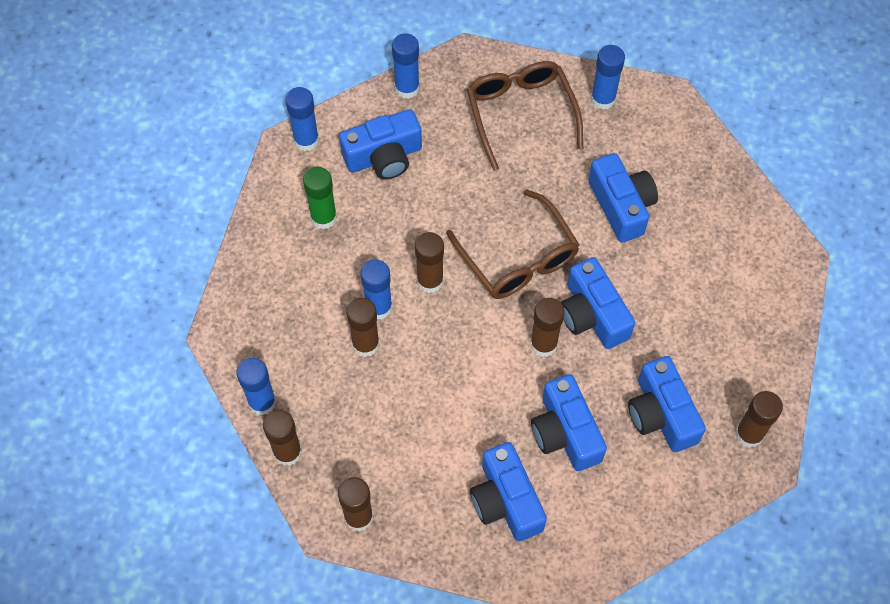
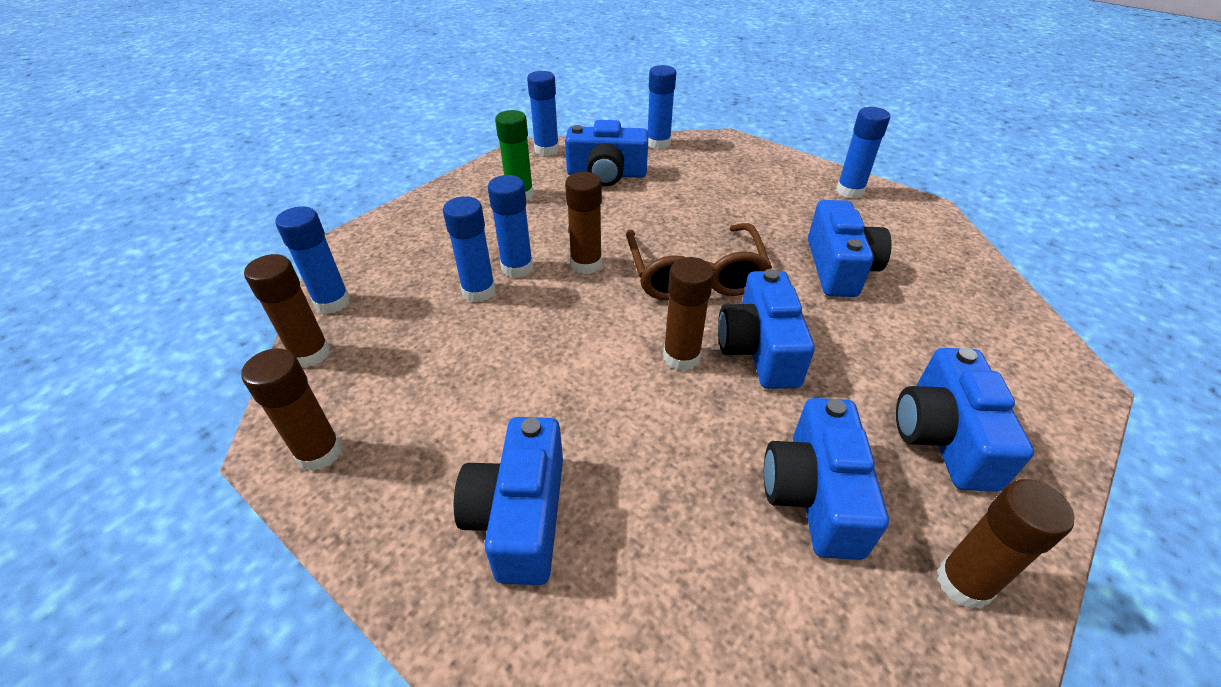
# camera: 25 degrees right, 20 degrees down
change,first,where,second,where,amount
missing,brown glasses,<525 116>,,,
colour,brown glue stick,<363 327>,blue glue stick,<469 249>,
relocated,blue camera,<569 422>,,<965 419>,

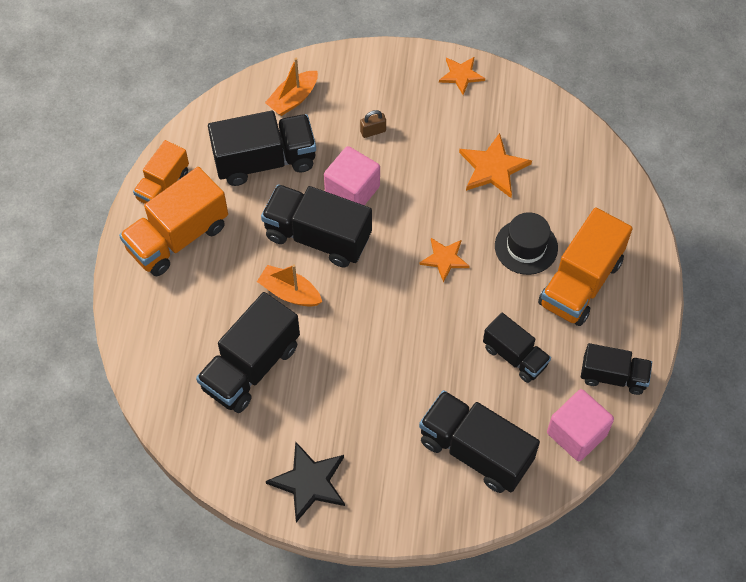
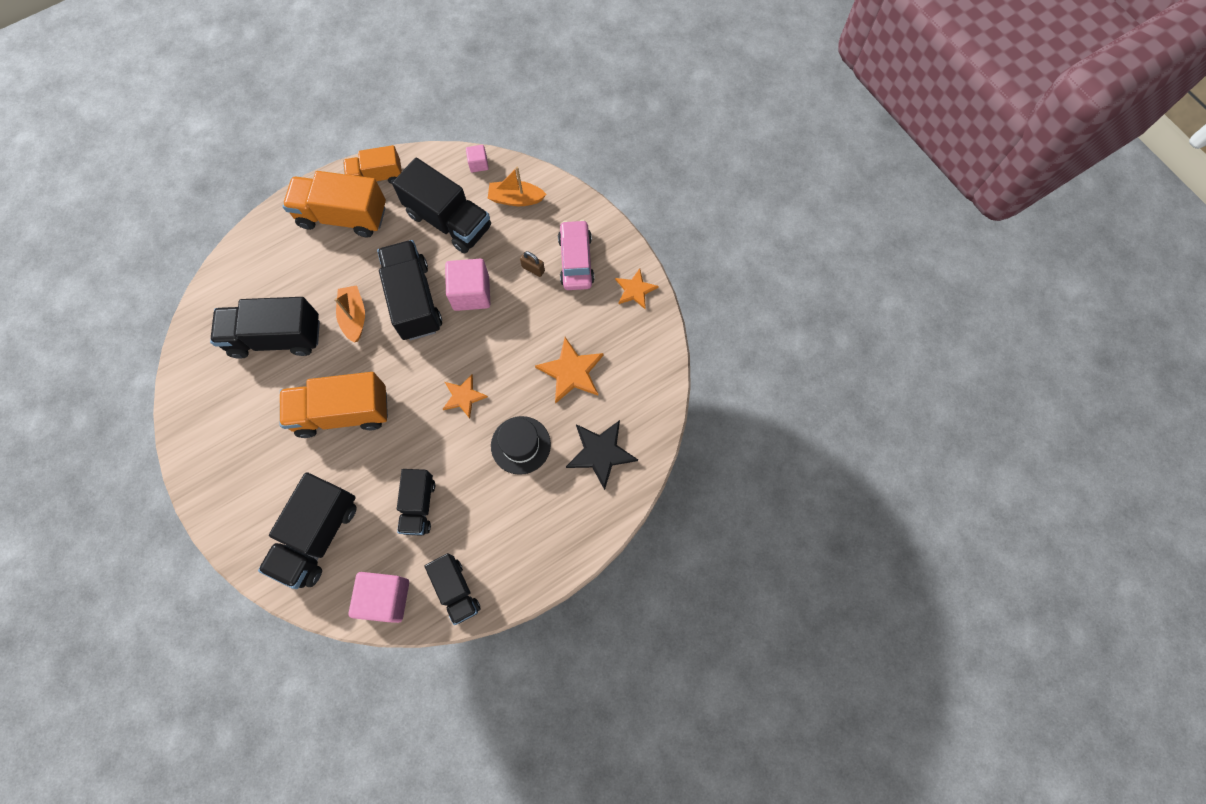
# camera: 50 degrees right, 10 degrees up
change,first,where,second,where,amount
relocated,orange truck,<585 267>,,<333 405>,
spun,black truck,<479 441>,,<307 530>,150 degrees counterclockwise
relocated,black star,<305 482>,,<602 455>,
appeared,,,pink cube,<477 159>,
appeared,,,pink car,<576 255>,

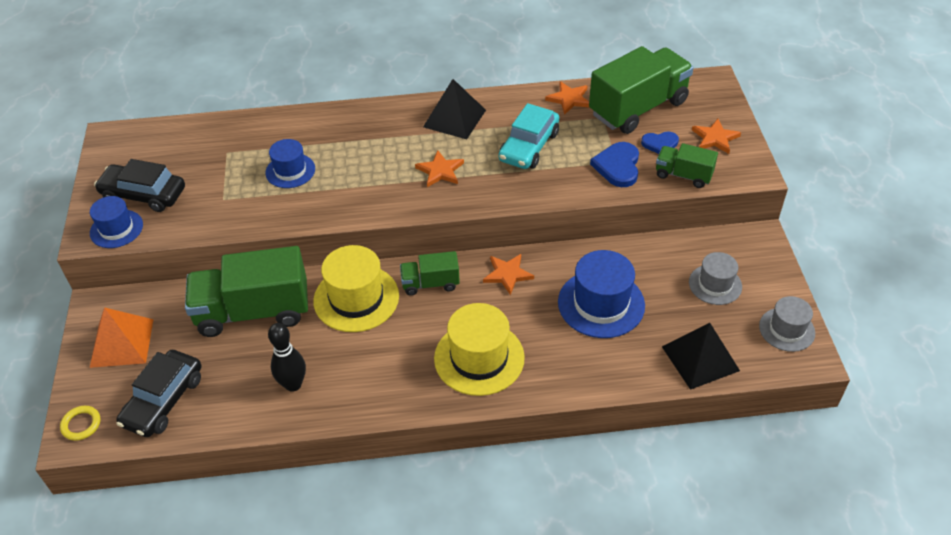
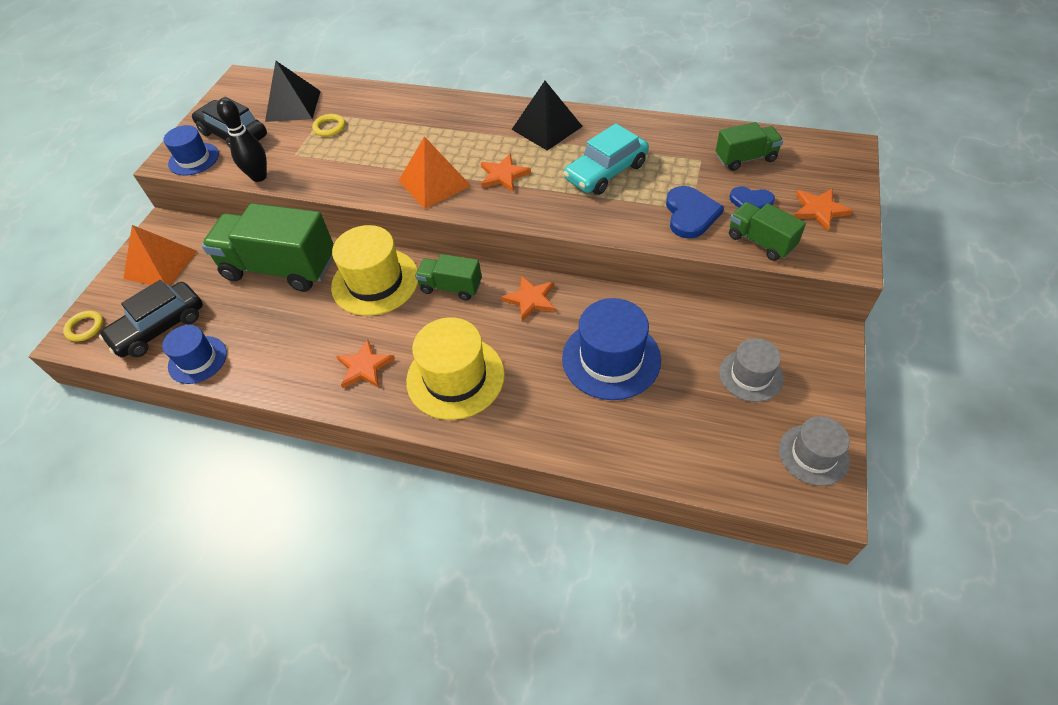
# camera: 25 degrees right, 5 degrees up
change,first,where,second,where,amount
size,green truck,<641 90>,,<749 146>,x0.51
relocated,orange star,<567 98>,,<365 363>,
relocated,blue hat,<290 163>,,<194 354>,
spun,blue heart,<614 164>,,<695 212>,150 degrees clockwise
relocated,black bowling pin,<287 357>,,<242 140>,
relocated,black pyramid,<701 356>,,<293 91>,
appeared,,,yellow ring,<328 125>,
appeared,,,orange pyramid,<435 172>,

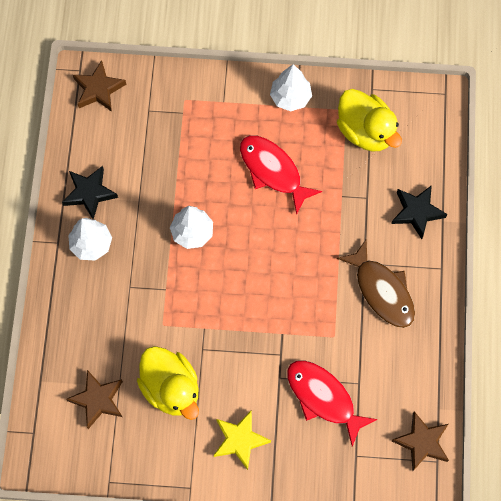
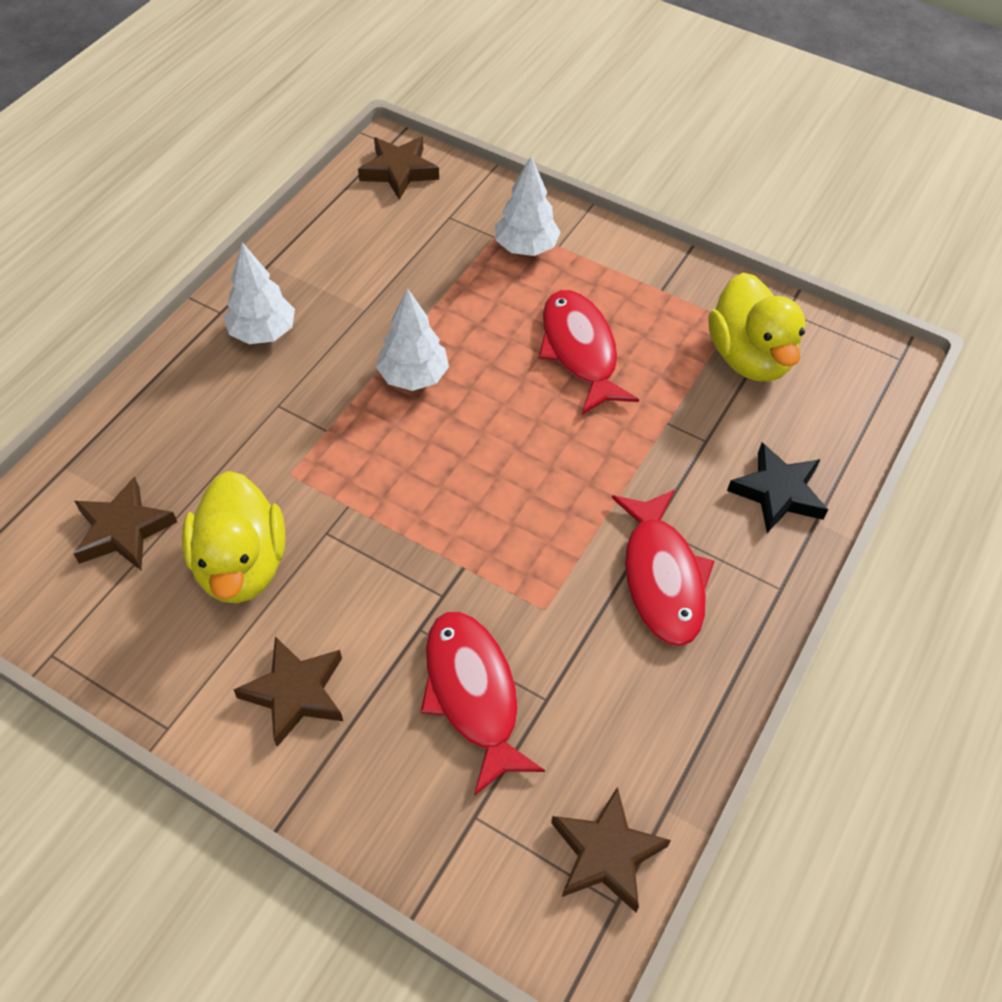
# camera: 25 degrees right, 15 degrees down
change,first,where,second,where,amount
relocated,white tree,<291 87>,,<528 206>,
missing,black star,<90 193>,,,
colour,brown fish,<376 283>,red fish,<663 567>,
colour,yellow star,<242 440>,brown star,<288 691>,

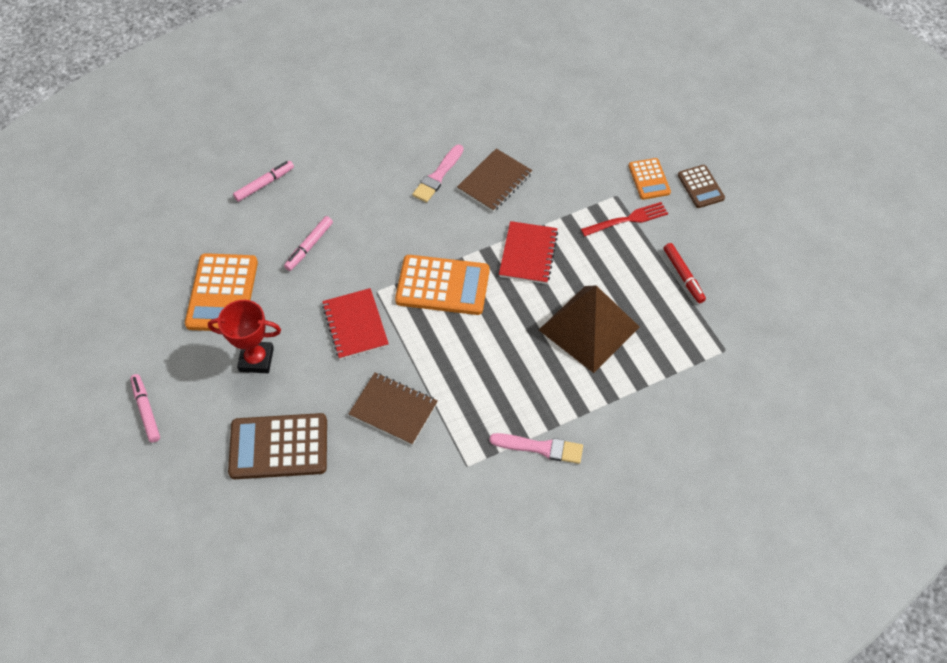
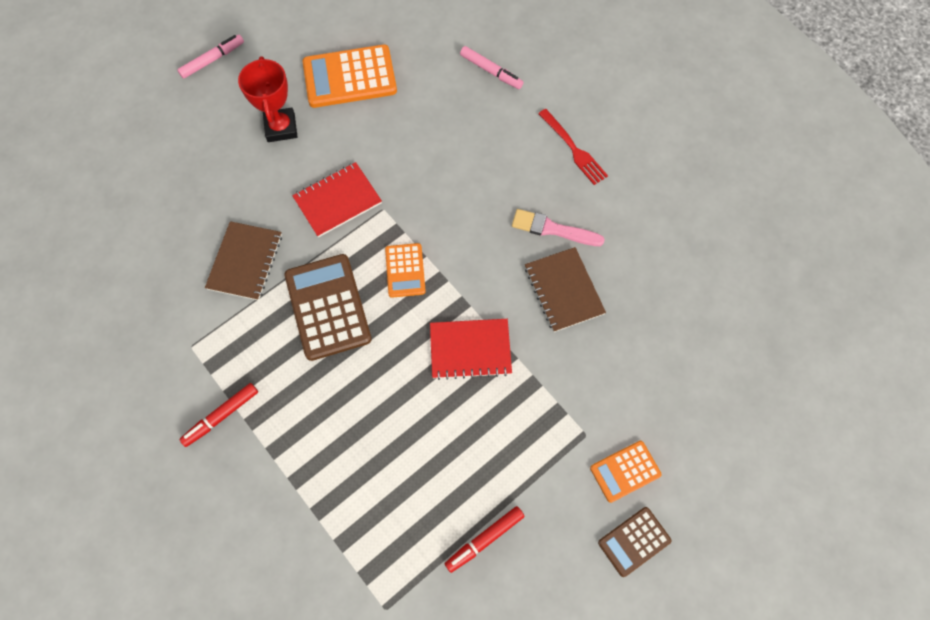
# camera: 75 degrees right, 10 degrees up
change,first,where,second,where,amount
spun,brown notebook,<494 180>,,<565 289>,45 degrees clockwise
relocated,red fork,<624 219>,,<573 147>,
missing,pink marker,<308 243>,,,
size,orange calculator,<442 285>,,<405 270>,x0.57
missing,brown pyramid,<589 329>,,,
relocated,brown calculator,<277 446>,,<328 307>,
exchanged,pink brush,<536 448>,red marker,<218 415>,

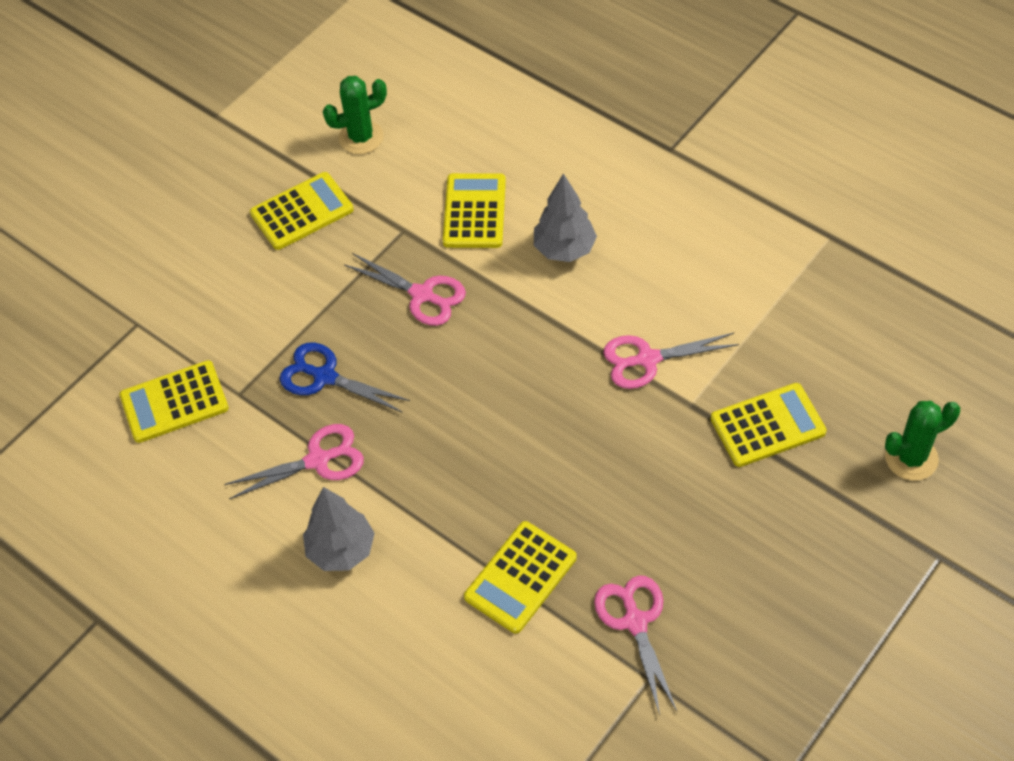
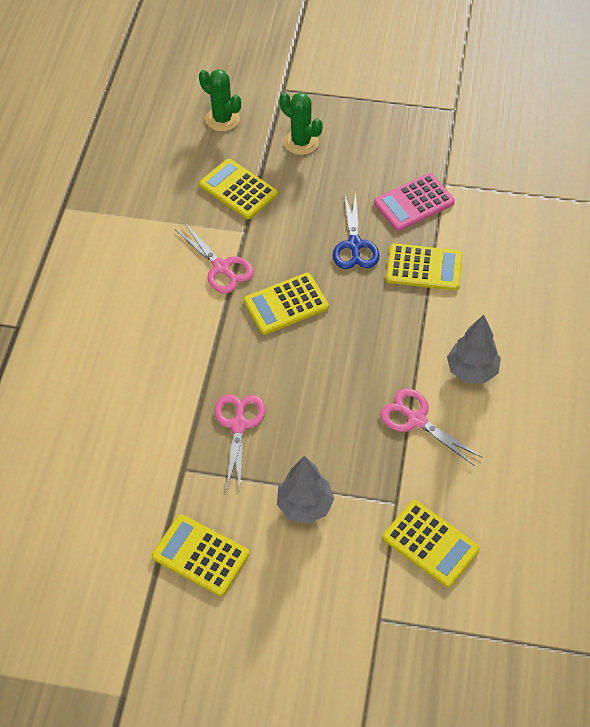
# camera: 120 degrees left, 0 degrees up
change,first,where,second,where,amount
relocated,green cactus,<355 115>,,<301 123>,
relocated,yellow calculator,<474 210>,,<286 304>,
relocated,grey tree,<565 218>,,<305 490>,
relocated,blue scissors,<345 378>,,<356 230>,
exchanged,pink scissors,<635 645>,pink calculator,<414 202>,

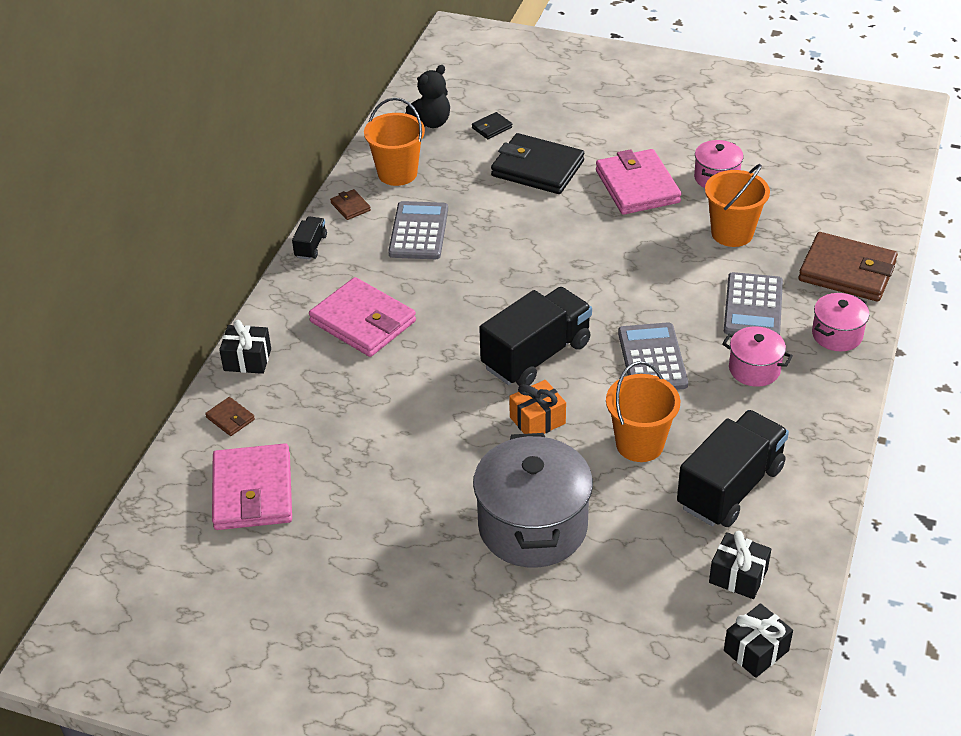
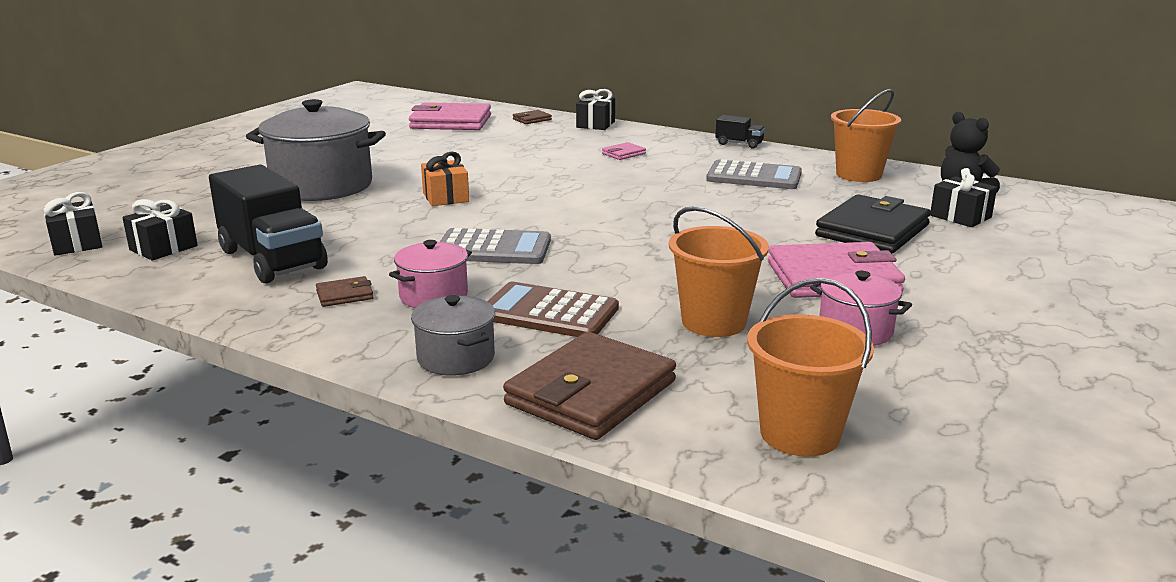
# camera: 100 degrees right, 20 degrees down
change,first,where,second,where,amount
exchanged,black wallet,<492 125>,black gift,<963 197>,
relocated,brown wallet,<350 204>,,<344 291>,
colour,grey calculator,<753 303>,brown calculator,<553 309>,
size,pink wallet,<362 317>,,<624 151>,x0.44
missing,black truck,<535 336>,,,
colour,pink pot,<840 322>,grey pot,<453 335>,
relocated,orange bucket,<643 411>,,<810 367>,

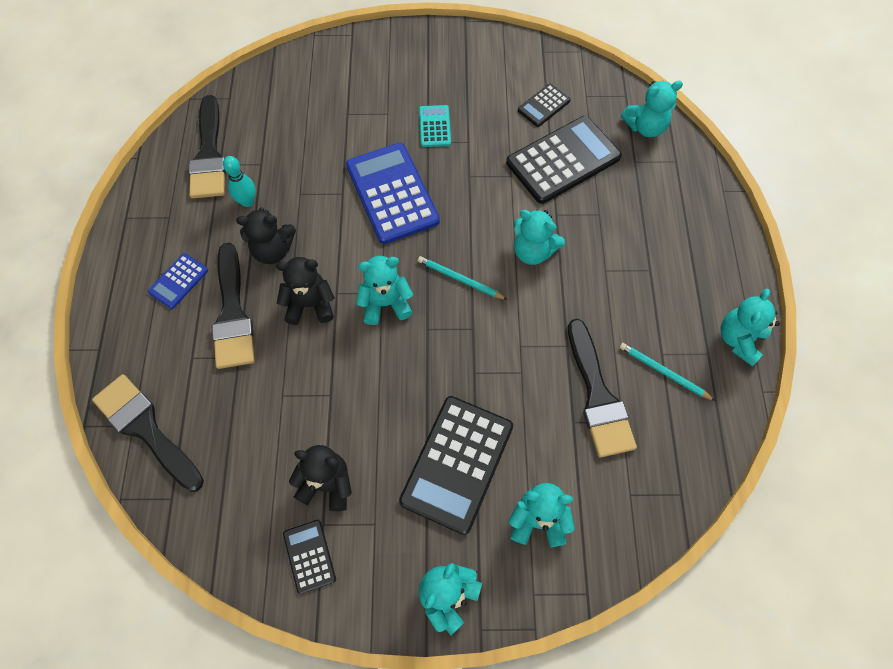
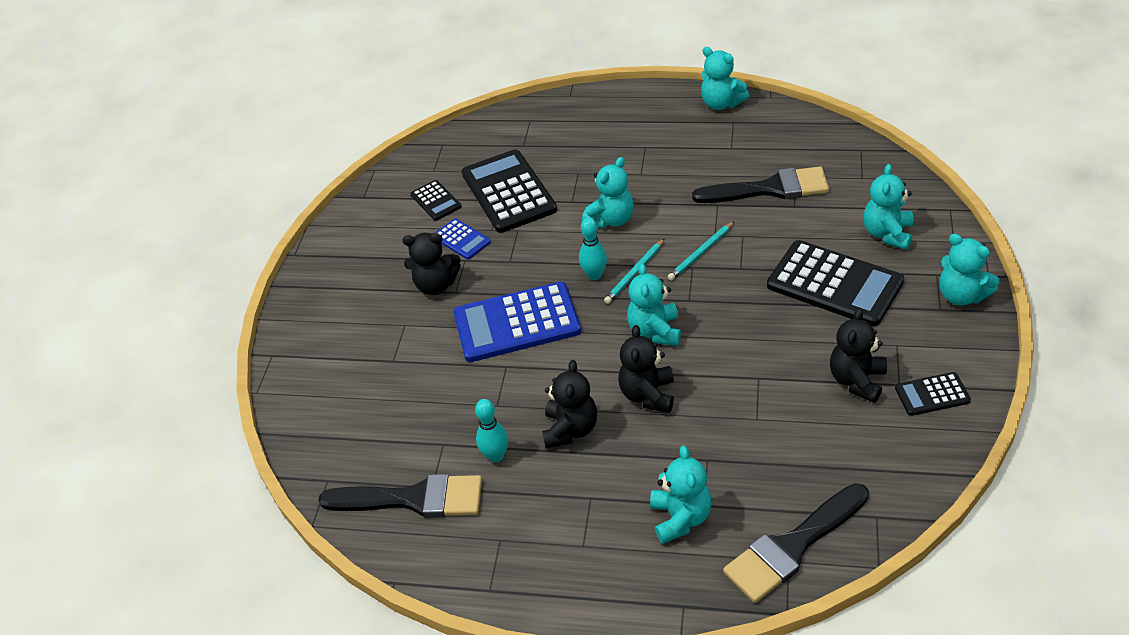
# camera: 75 degrees left, 20 degrees down
change,first,where,second,where,amount
relocated,turquoise teddy bear,<652 109>,,<681 494>,
exchanged,turquoise calculator,<435 126>,black teddy bear,<431 264>,
missing,black brush,<233 306>,,,
relocated,blue calculator,<178 281>,,<463 239>,
relocated,turquoise pencil,<667 372>,,<701 251>,
appeared,,,turquoise bowling pin,<593 248>,

